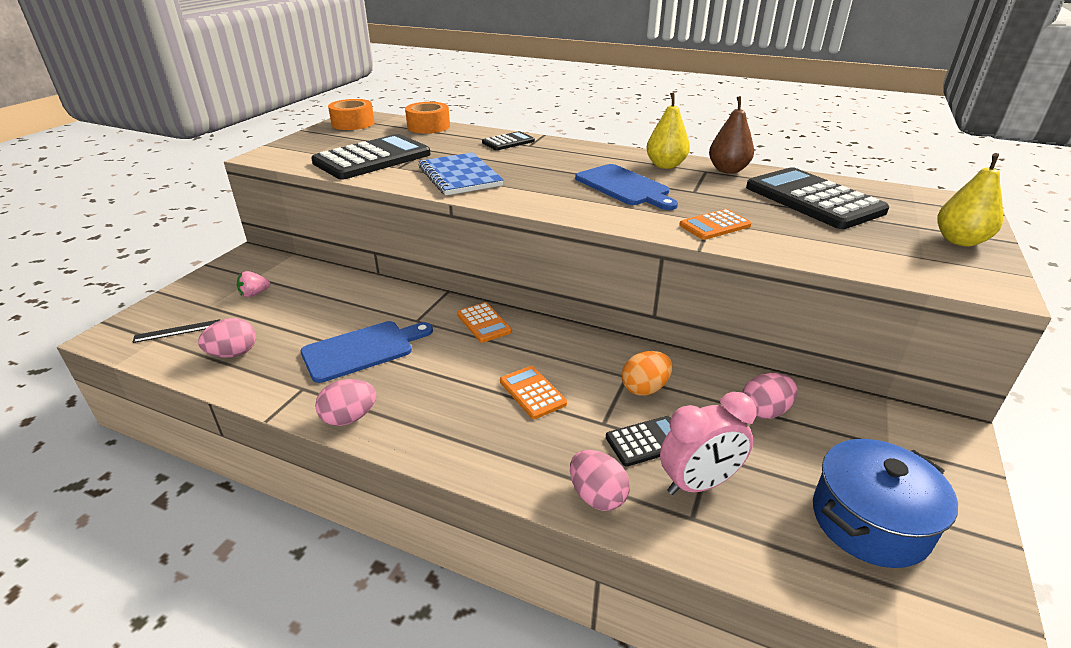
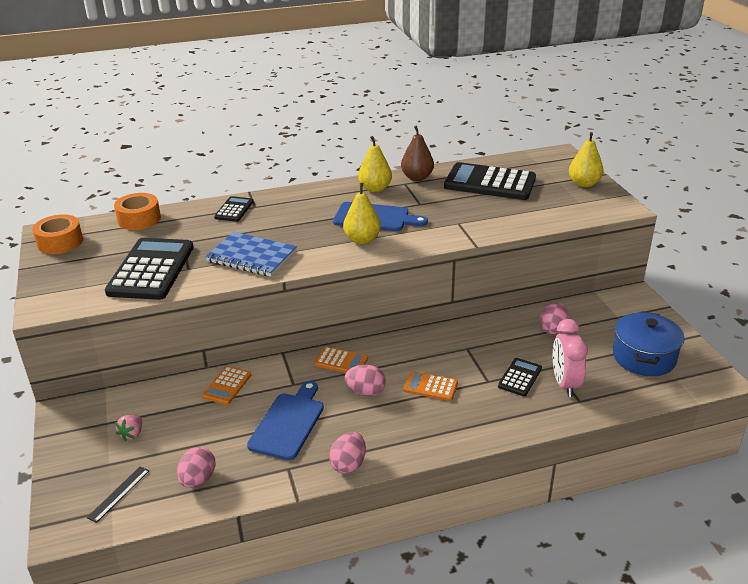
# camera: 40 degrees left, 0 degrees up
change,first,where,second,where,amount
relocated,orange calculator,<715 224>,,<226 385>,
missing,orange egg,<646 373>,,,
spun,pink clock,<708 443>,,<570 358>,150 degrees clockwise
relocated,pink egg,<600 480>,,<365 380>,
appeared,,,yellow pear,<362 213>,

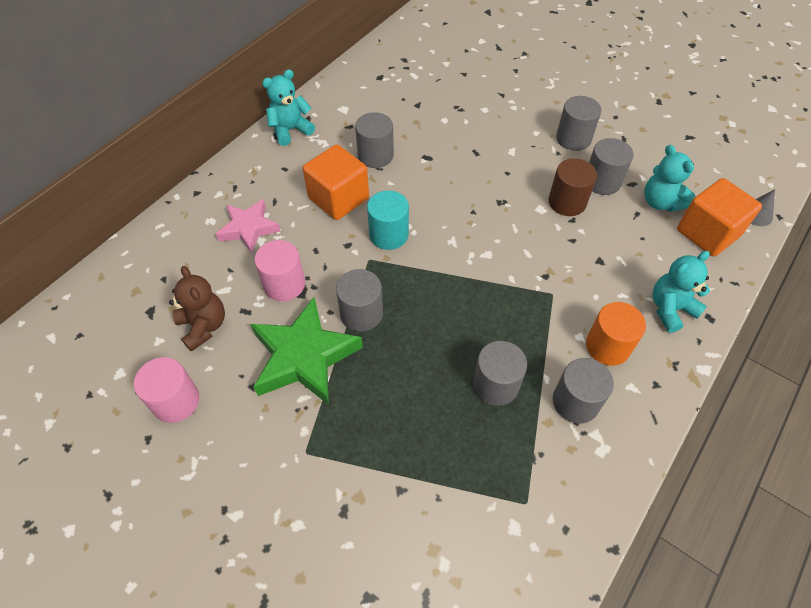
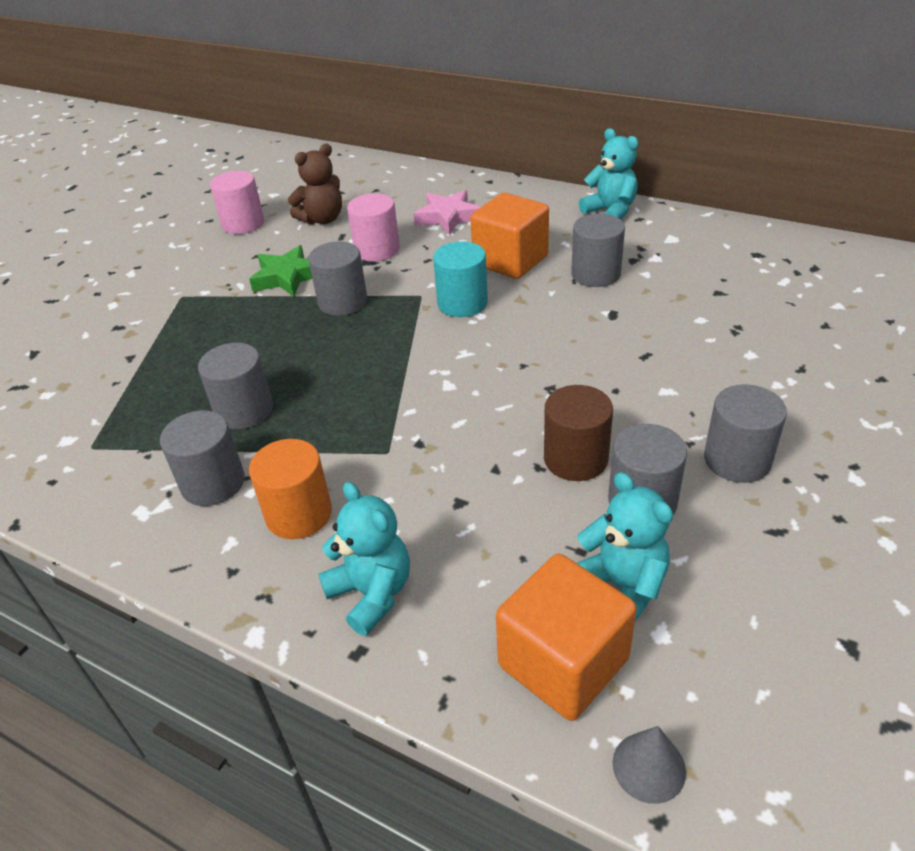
# camera: 85 degrees right, 15 degrees down
change,first,where,second,where,amount
spun,turquoise teddy bear,<669 178>,,<625 546>,90 degrees clockwise
size,green star,<306 351>,,<280 271>,x0.62

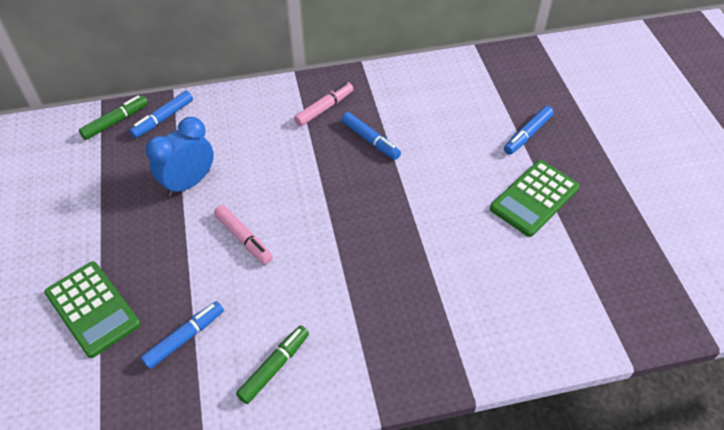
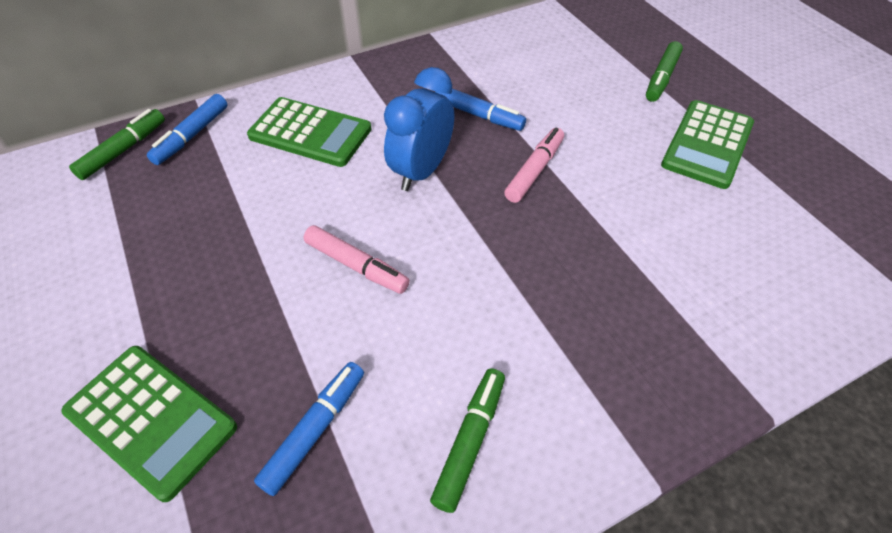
# camera: 15 degrees left, 0 degrees up
change,first,where,second,where,amount
relocated,pink marker,<323 104>,,<534 165>,
colour,blue marker,<529 130>,green marker,<664 71>,
relocated,blue clock,<180 157>,,<419 129>,
appeared,,,green calculator,<309 132>,

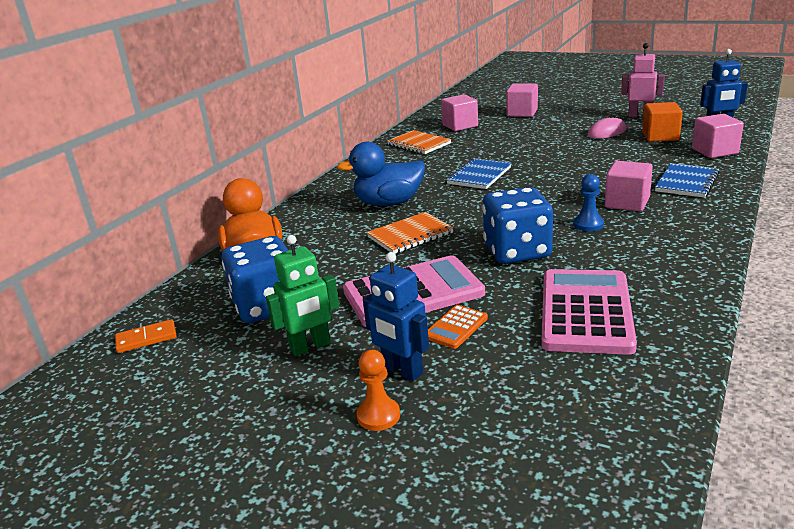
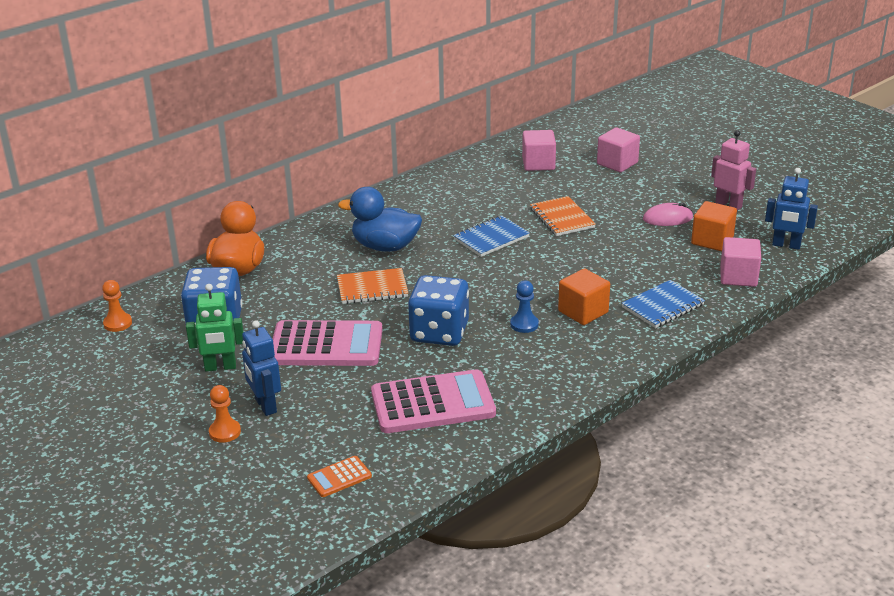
# camera: 20 degrees right, 5 degrees up
change,first,where,second,where,amount
relocated,orange notebook,<419 142>,,<563 216>,
colour,pink cube,<629 186>,orange cube,<584 296>,
spun,pink calculator,<589 312>,,<433 401>,45 degrees clockwise
relocated,orange calculator,<458 327>,,<339 476>,
exchanged,orange domino,<146 336>,orange pawn,<117 306>,

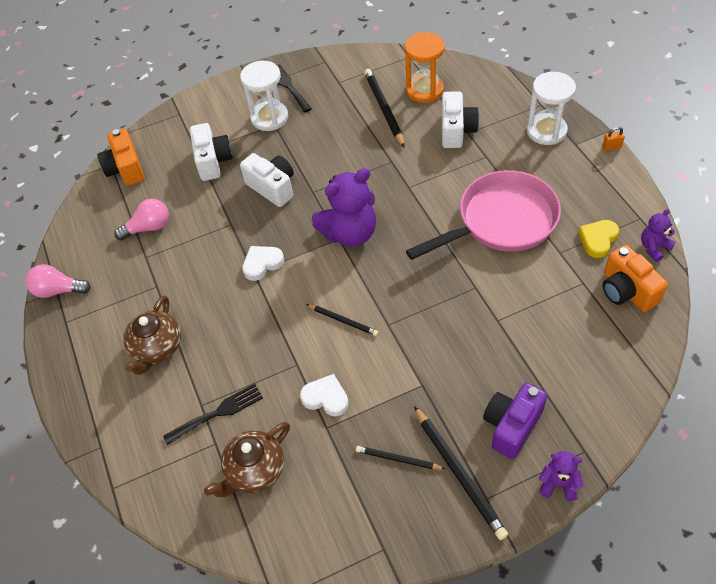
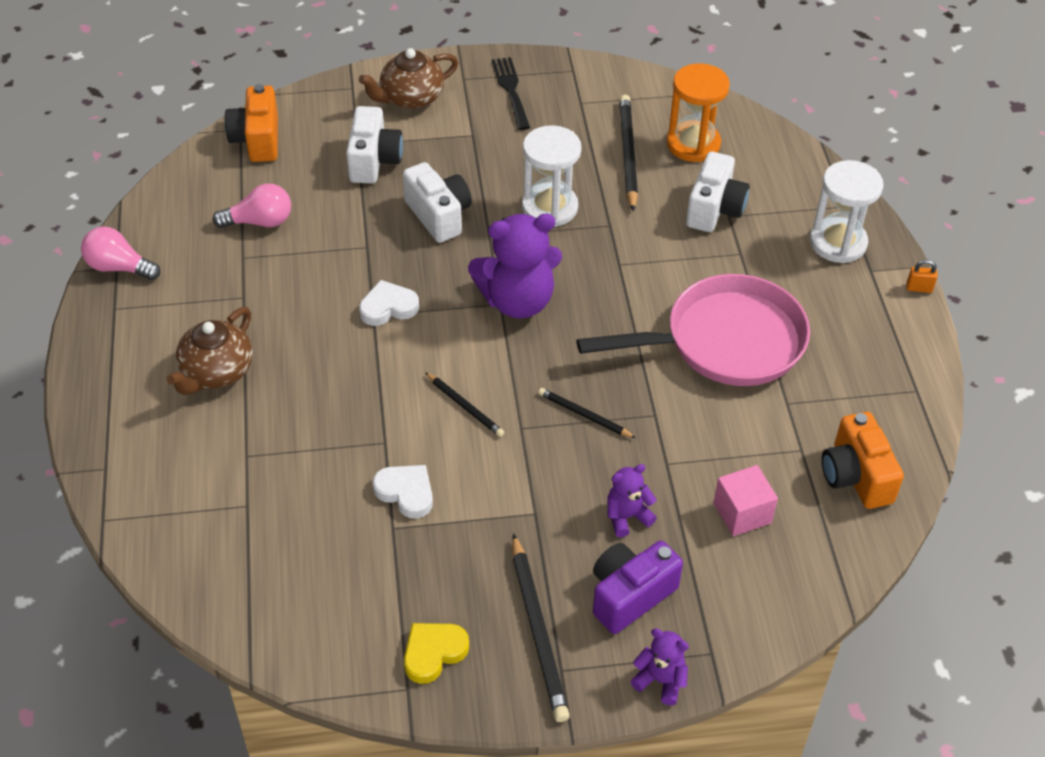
# camera: 10 degrees right, 5 degrees down
change,first,where,second,where,amount
relocated,white hourglass,<264 96>,,<552 176>,
relocated,purple teddy bear,<658 235>,,<632 500>,
relocated,yellow heart,<598 239>,,<436 653>,
missing,black fork,<213 414>,,,
relocated,brown teapot,<247 459>,,<408 78>,
relocated,black pencil,<400 457>,,<587 413>,
appeared,,,pink cube,<745 500>,

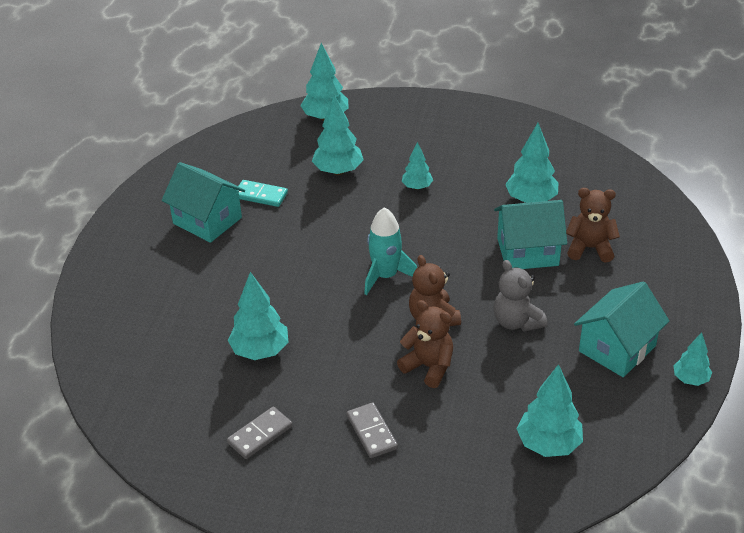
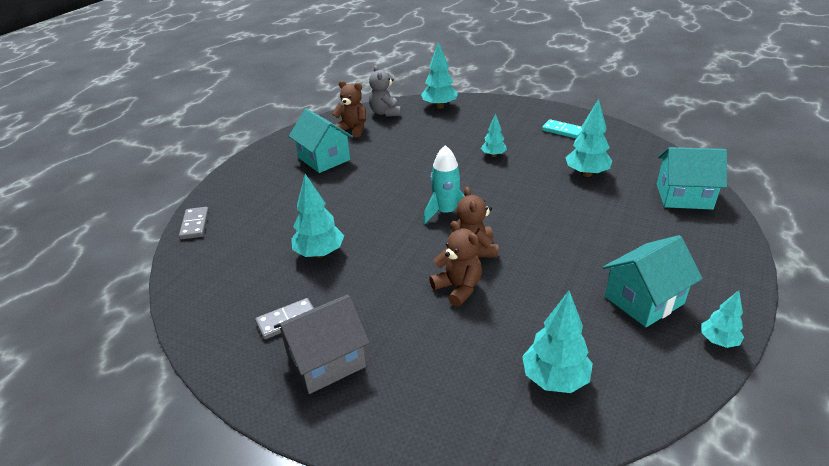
# camera: 15 degrees right, 5 degrees down
change,first,where,second,where,amount
missing,turquoise tree,<338 135>,,,
relocated,turquoise domino,<262 193>,,<562 128>,
relocated,brown teddy bear,<593 225>,,<349 109>,
relocated,turquoise house,<530 234>,,<692 178>,
relocated,grey teddy bear,<520 296>,,<385 91>,
relocated,grey domino,<372 430>,,<194 223>,
appeared,,,grey house,<322 344>,

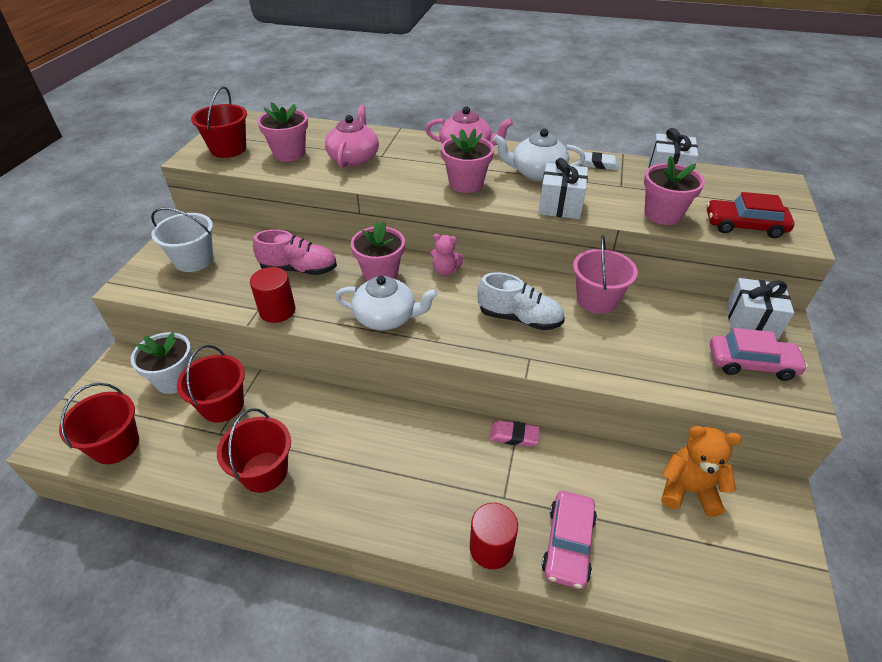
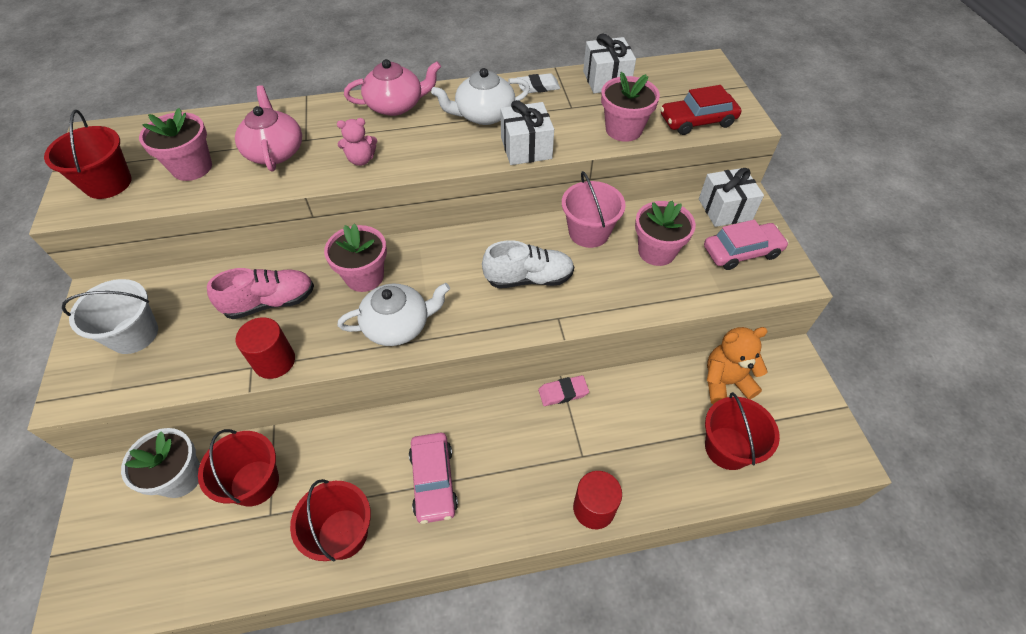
# camera: 25 degrees left, 10 degrees up
change,first,where,second,where,amount
relocated,pink flower pot,<467 161>,,<665 233>,
relocated,pink teddy bear,<447 255>,,<357 142>,
relocated,red bucket,<99 423>,,<742 431>,
relocated,pink car,<569 540>,,<433 478>,

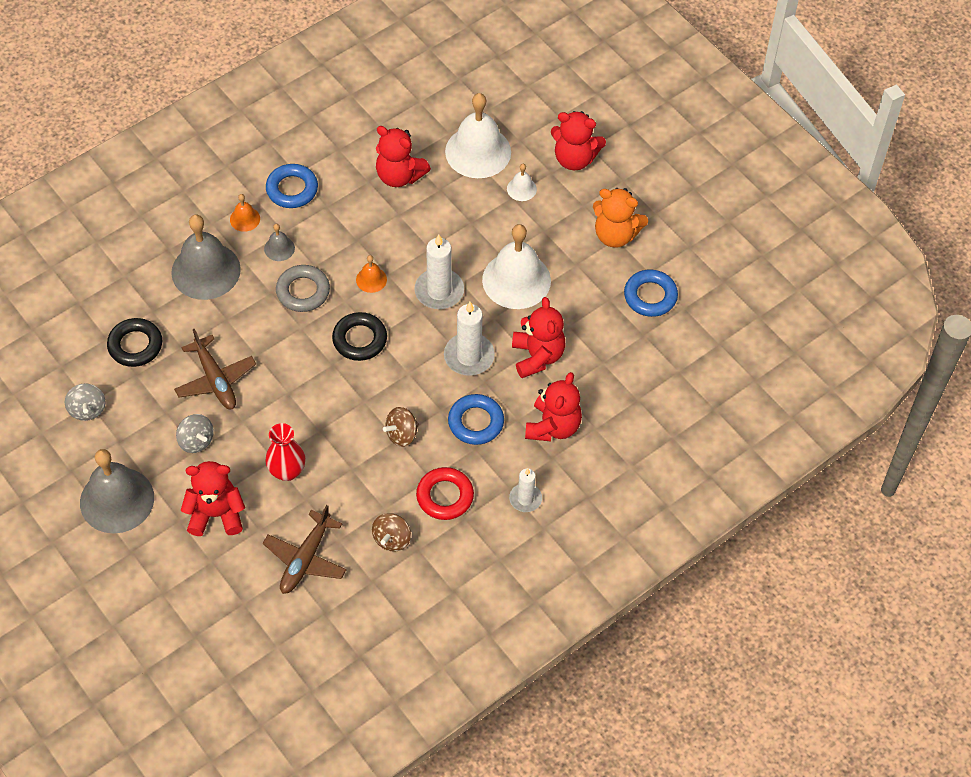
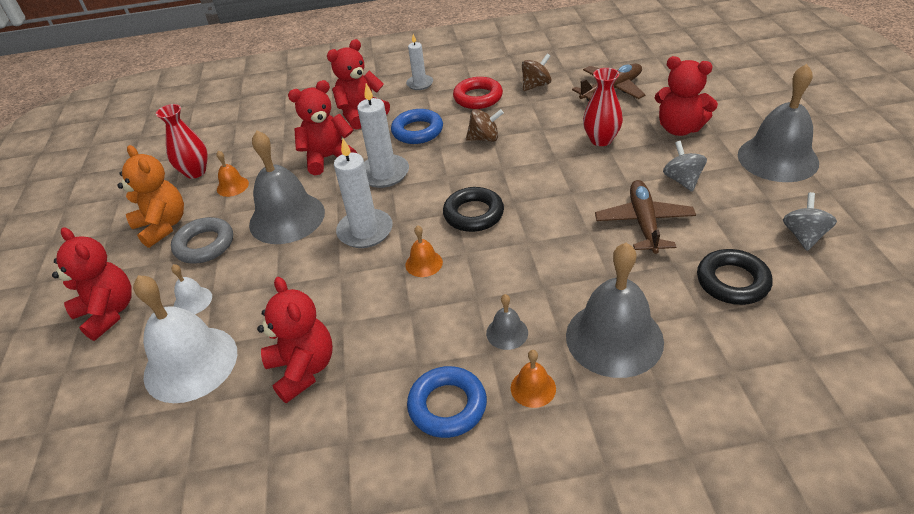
# camera: 145 degrees left, 15 degrees down
change,first,where,second,where,amount
colour,white bell,<516 266>,grey bell,<287 187>,
relocated,grey ring,<303 288>,,<202 240>,
exchanged,blue ring,<651 293>,red vase,<182 141>,
spun,red teddy bear,<539 337>,,<322 127>,45 degrees clockwise
appeared,,,orange bell,<233 174>,

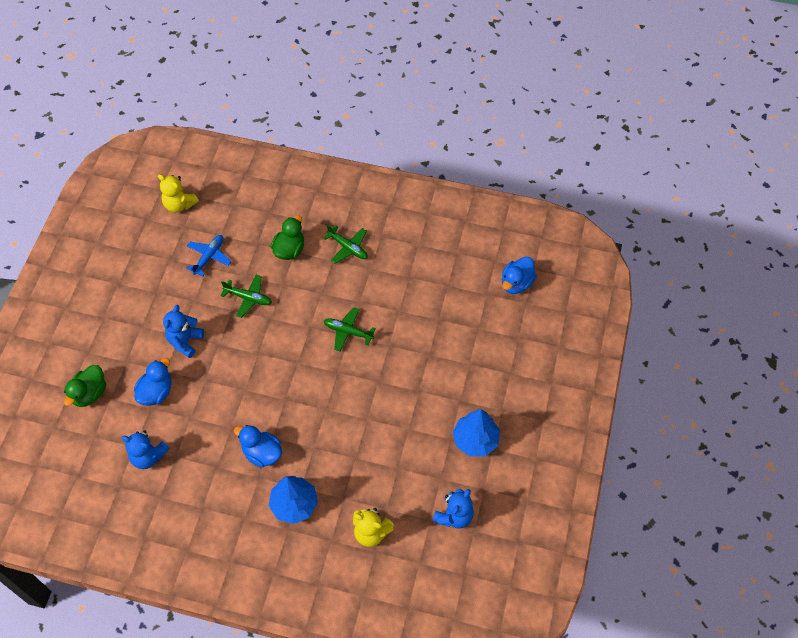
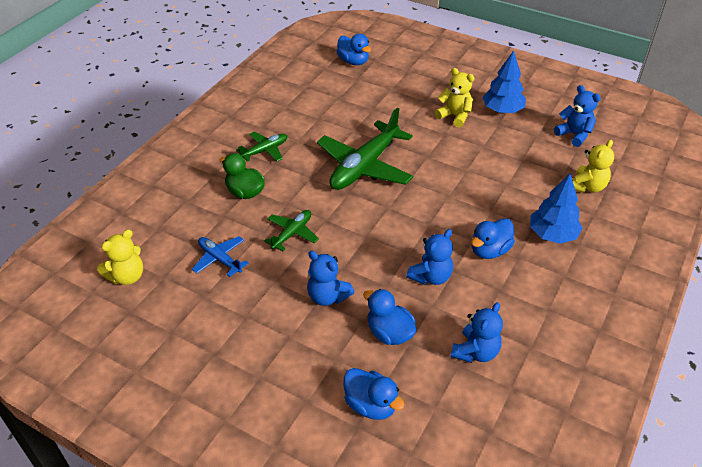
# camera: 75 degrees left, 15 degrees down
change,first,where,second,where,amount
size,green plane,<350 329>,,<365 149>,x1.99
colour,green duck,<85 386>,blue duck,<374 394>,
appeared,,,yellow teddy bear,<454 97>,
appeared,,,blue teddy bear,<429 257>,

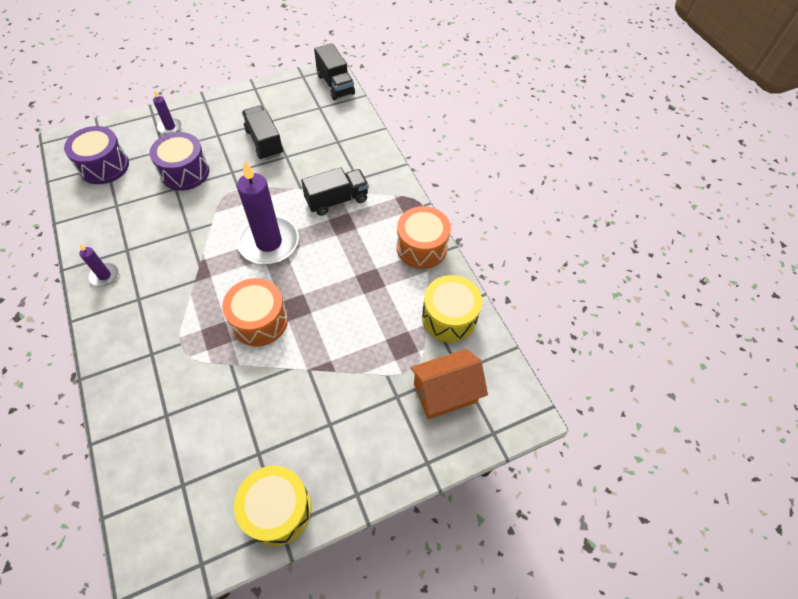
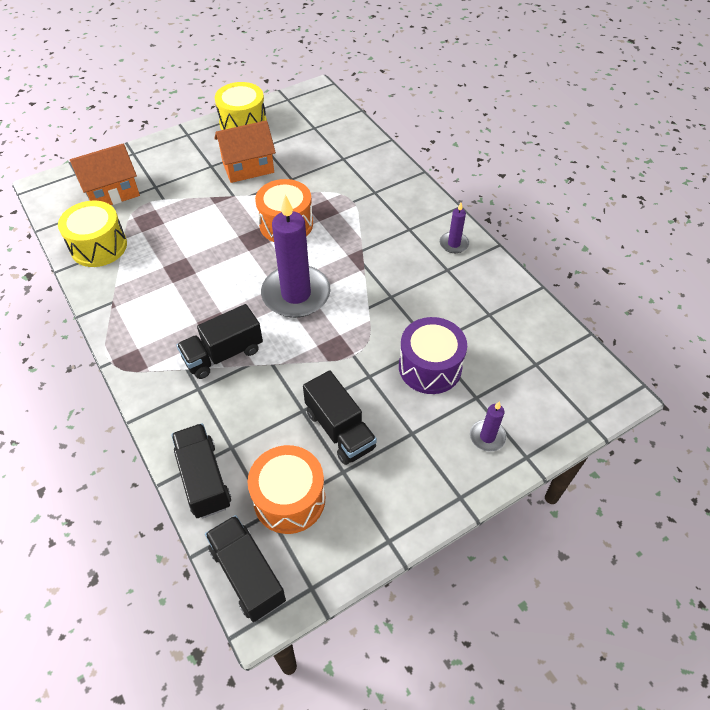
# camera: 175 degrees right, 5 degrees down
change,first,where,second,where,amount
missing,purple drum,<96 155>,,,
relocated,orange drum,<423 237>,,<286 489>,
appeared,,,orange house,<245 151>,
appeared,,,black truck,<201 470>,

